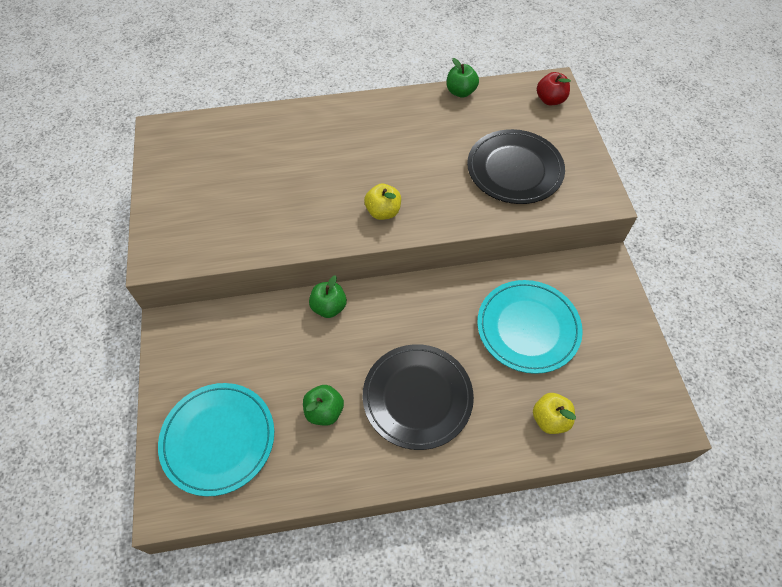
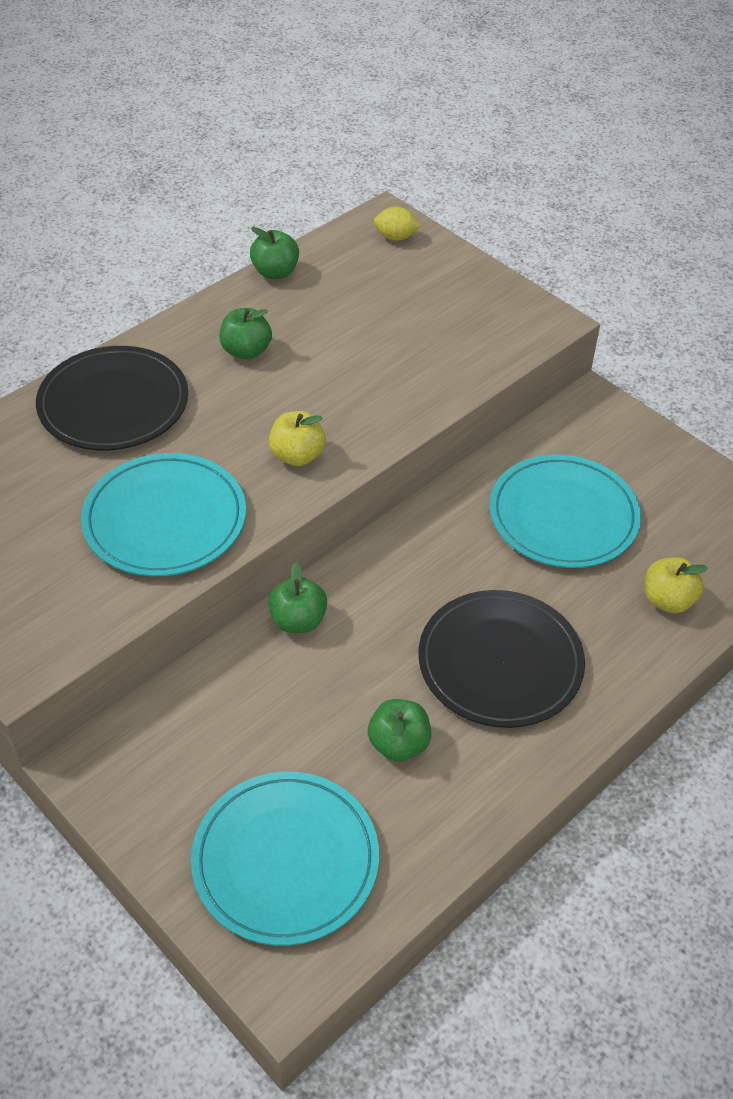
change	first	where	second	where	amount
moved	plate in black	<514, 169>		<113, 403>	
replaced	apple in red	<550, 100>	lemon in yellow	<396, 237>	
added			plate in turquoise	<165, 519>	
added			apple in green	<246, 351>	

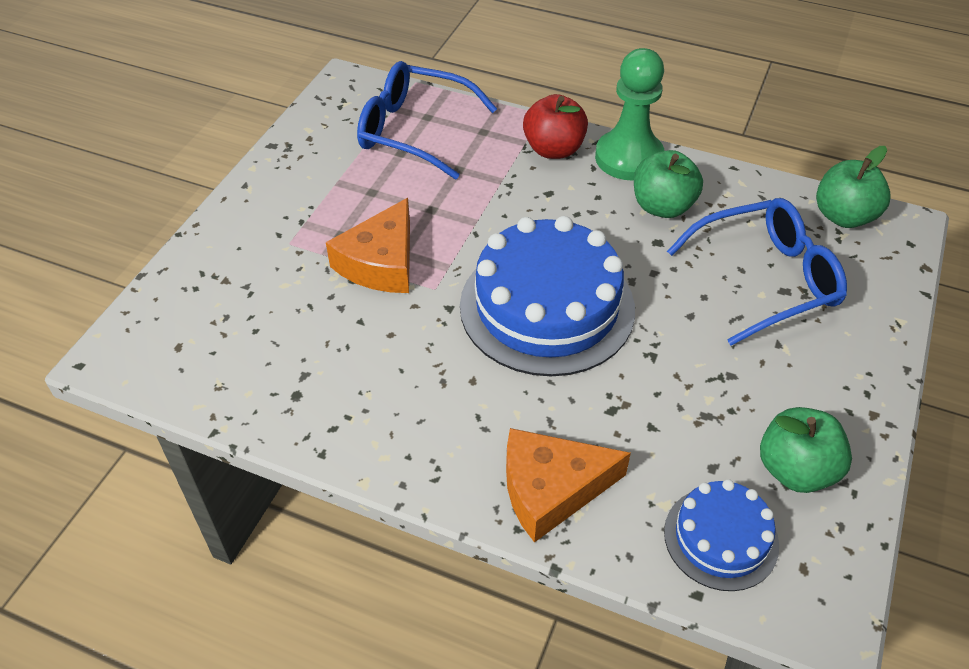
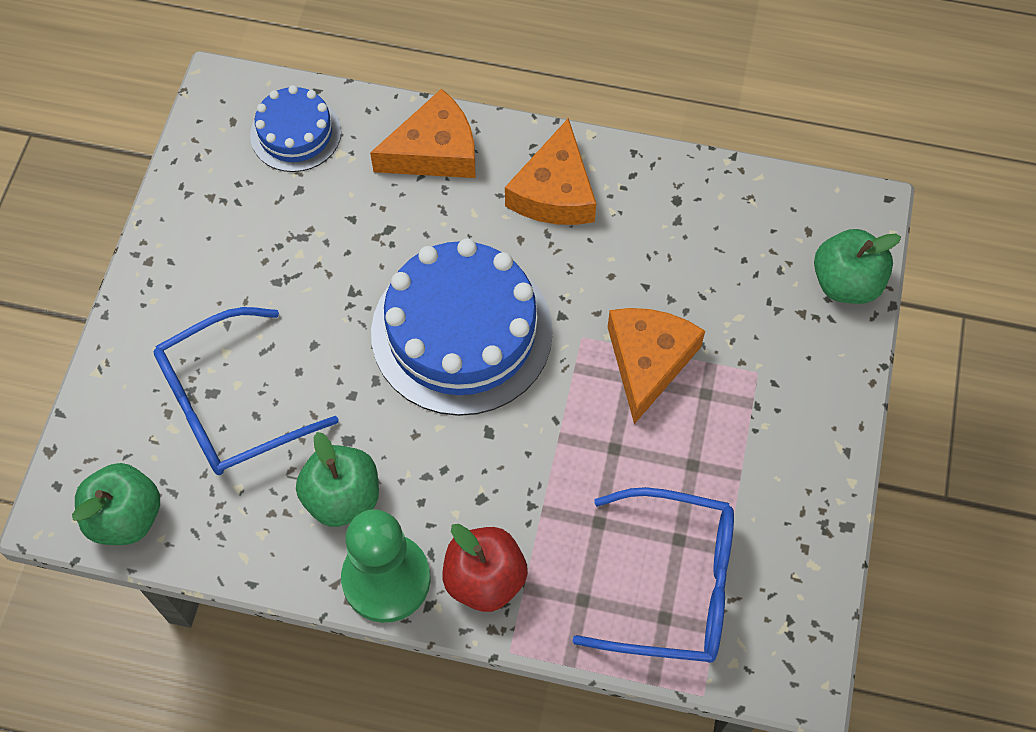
change	first	where	second	where	amount
moved	apple in green	<795, 470>		<845, 283>	
added			cheese in orange	<554, 192>	

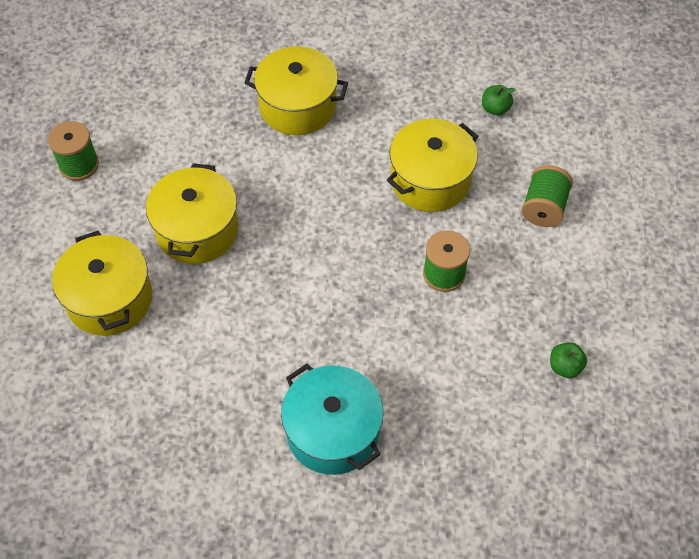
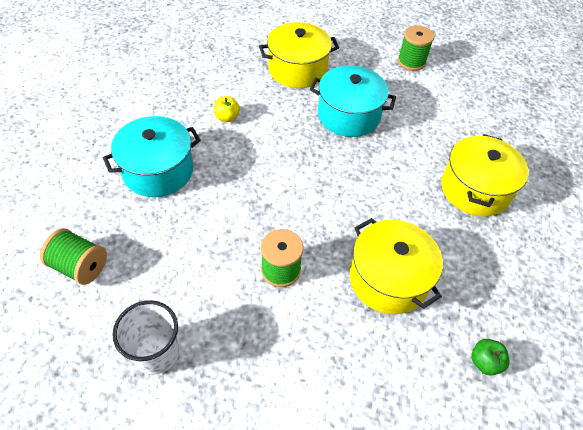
change	first	where	second	where	amount
recoloured	pot in yellow	<197, 230>	pot in turquoise	<348, 115>	
moved	spool in green	<543, 208>		<80, 266>	
replaced	apple in green	<565, 367>	cup in white	<156, 353>	
added			apple in yellow	<227, 117>	

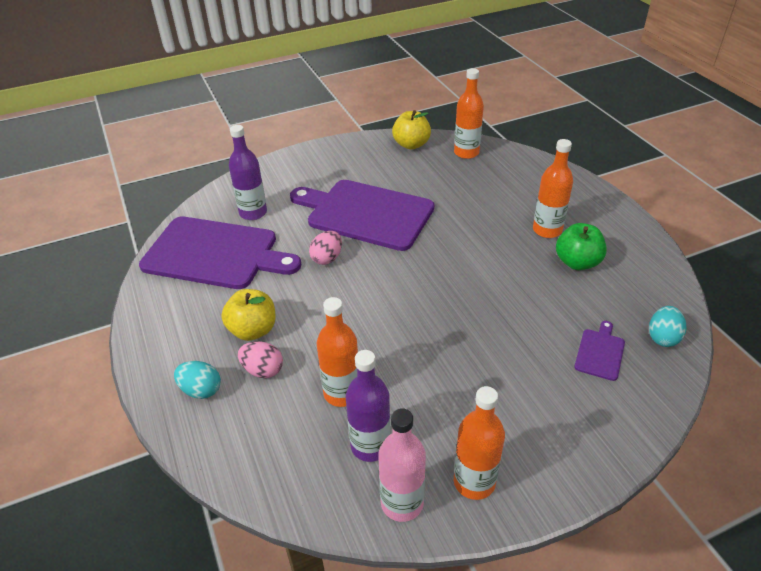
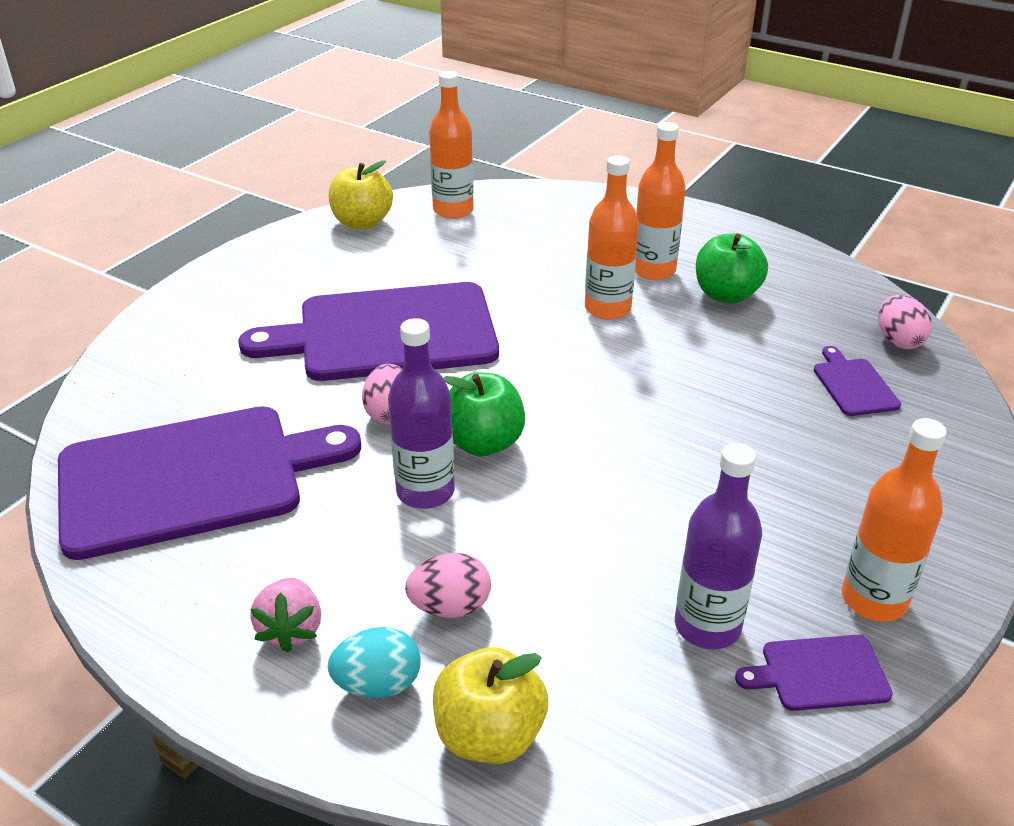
change	first	where	second	where	amount
moved	apple in yellow	<253, 330>		<489, 735>	
moved	bottle in purple	<253, 213>		<425, 492>	
moved	bottle in orange	<342, 393>		<607, 308>	
replaced	bottle in pink	<402, 503>	cutting board in purple	<819, 673>	
recoloured	egg in turquoise	<662, 337>	egg in pink	<898, 341>	
added			strawberry in pink	<291, 629>	
added			apple in green	<483, 443>	

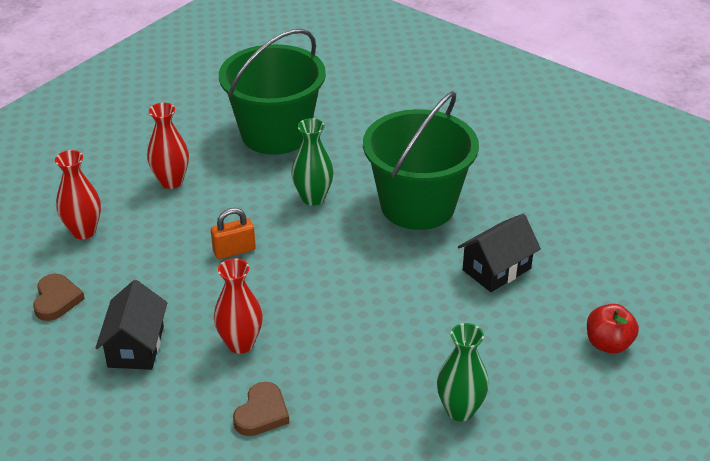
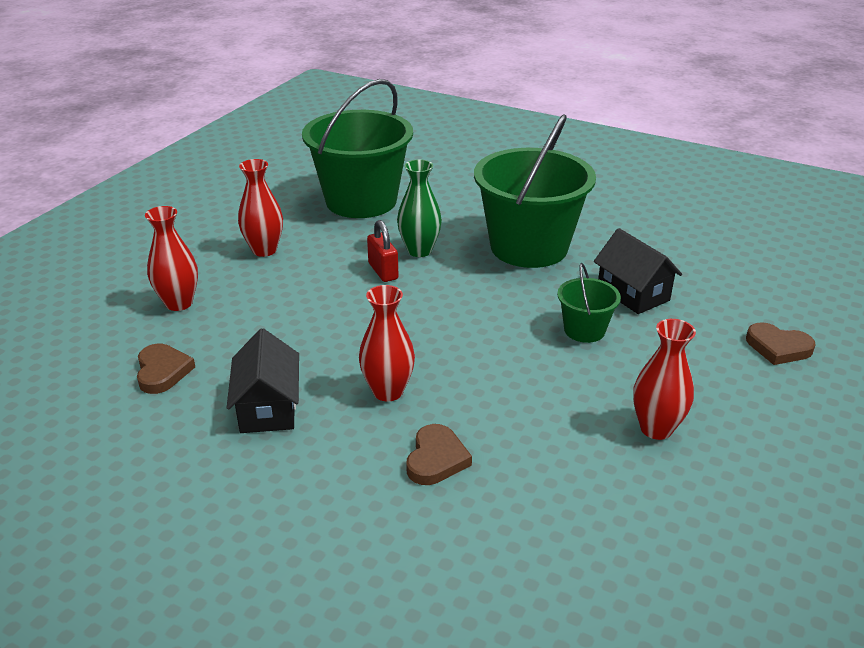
change	first	where	second	where	amount
removed	padlock in orange	<234, 251>			
recoloured	vase in green	<460, 410>	vase in red	<656, 428>	
turned	house in black	<496, 269>		<633, 293>	75 degrees counterclockwise
replaced	apple in red	<608, 344>	heart in brown	<778, 347>	
added			padlock in red	<383, 271>	
added			bucket in green	<584, 330>	

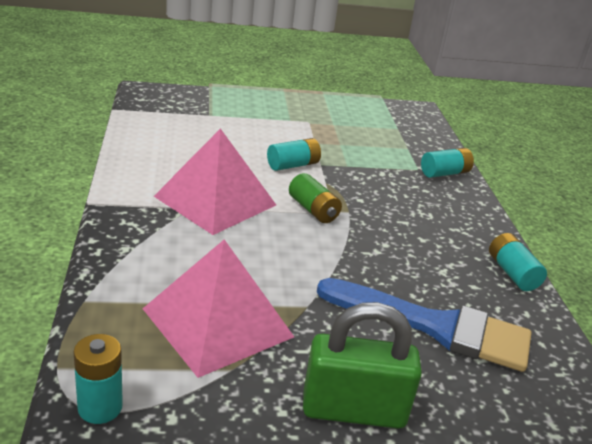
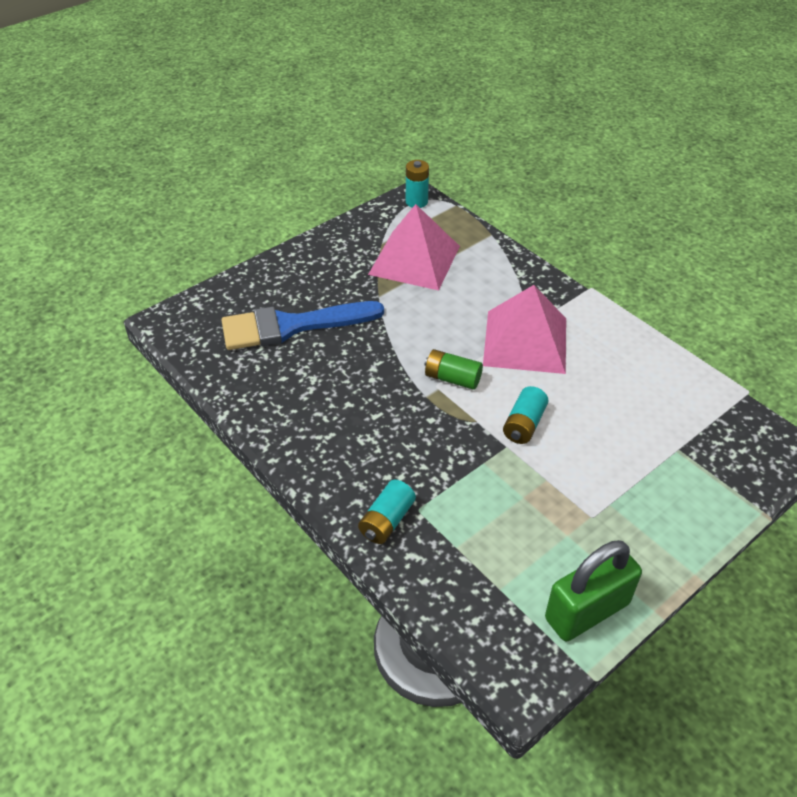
change	first	where	second	where	amount
moved	padlock in green	<353, 410>		<587, 611>	
removed	battery in turquoise	<512, 273>			

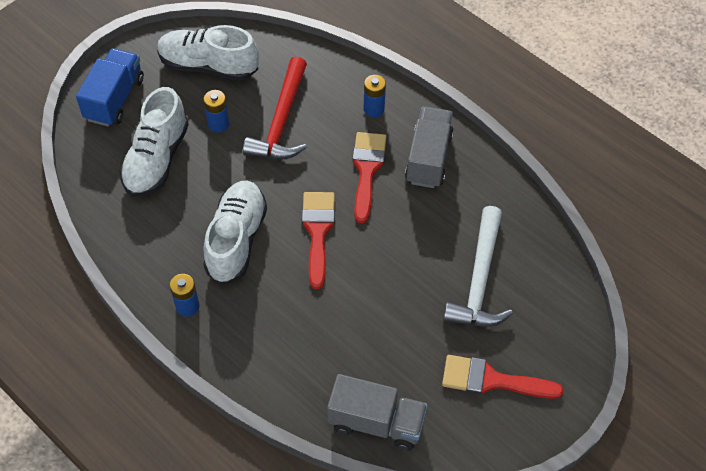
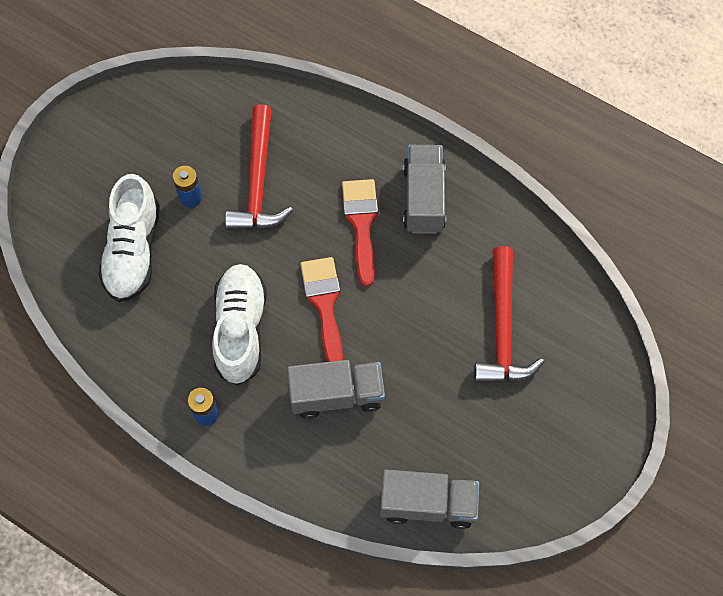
change	first	where	second	where	amount
removed	truck in blue	<114, 99>			
removed	shoe in white	<208, 66>			
removed	battery in blue	<374, 109>			
removed	brush in red	<492, 380>			
recoloured	hammer in white	<479, 280>	hammer in red	<503, 329>	
added			truck in grey	<336, 395>	

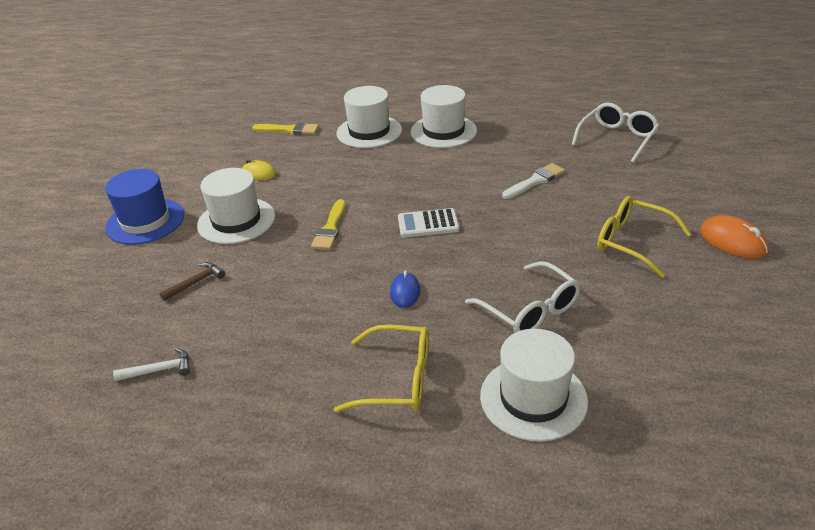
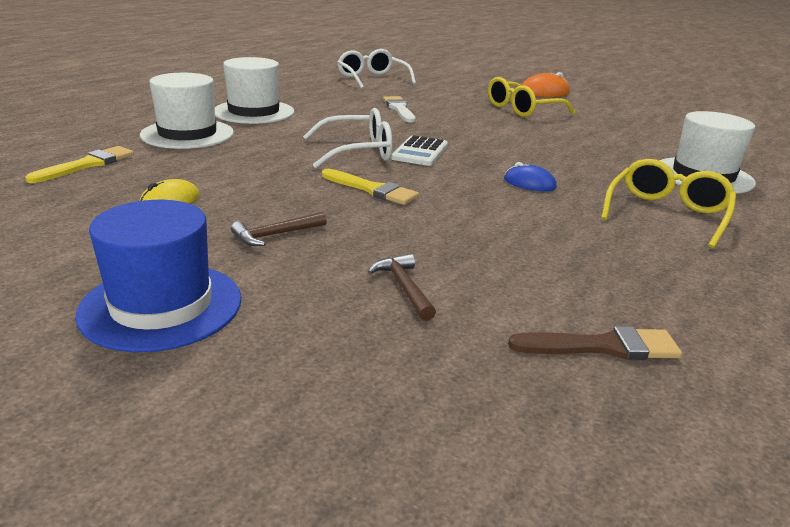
change	first	where	second	where	amount
replaced	hammer in white	<160, 370>	brush in brown	<603, 346>	
replaced	hat in white	<236, 221>	hammer in brown	<275, 235>	
moved	glasses in white	<529, 309>		<357, 152>	

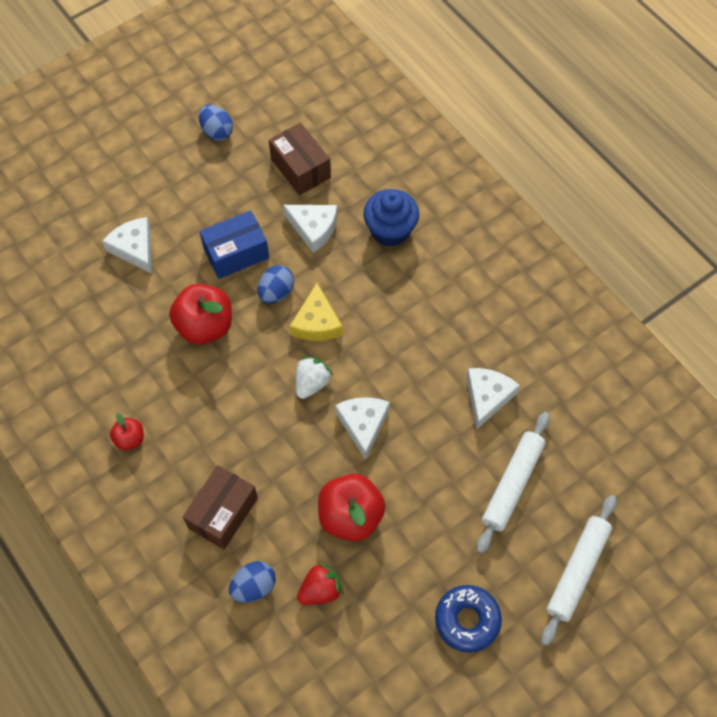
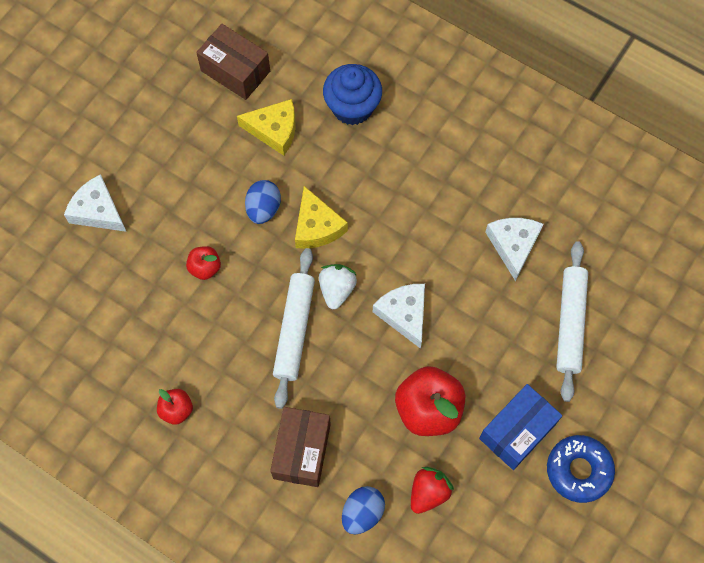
change	first	where	second	where	amount
resized	apple in red	<205, 326>		<205, 268>	x0.52
removed	egg in blue	<217, 132>			
moved	box in blue	<236, 253>		<517, 431>	
recoloured	cheese in white	<313, 228>	cheese in yellow	<274, 130>	
moved	rolling pin in white	<577, 571>		<294, 330>	

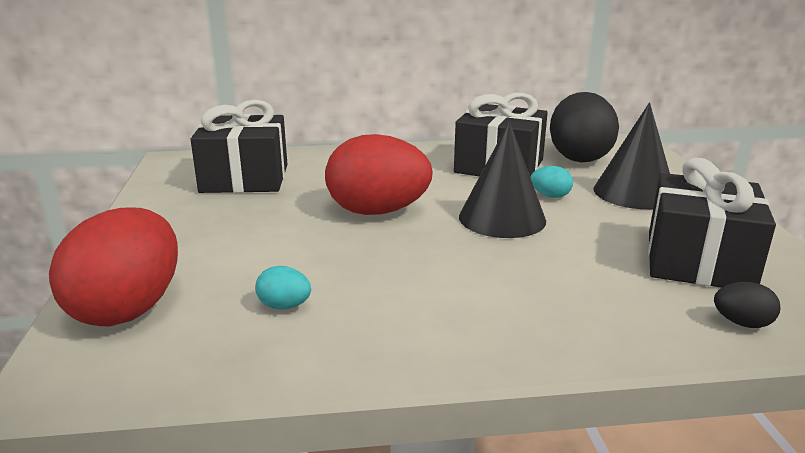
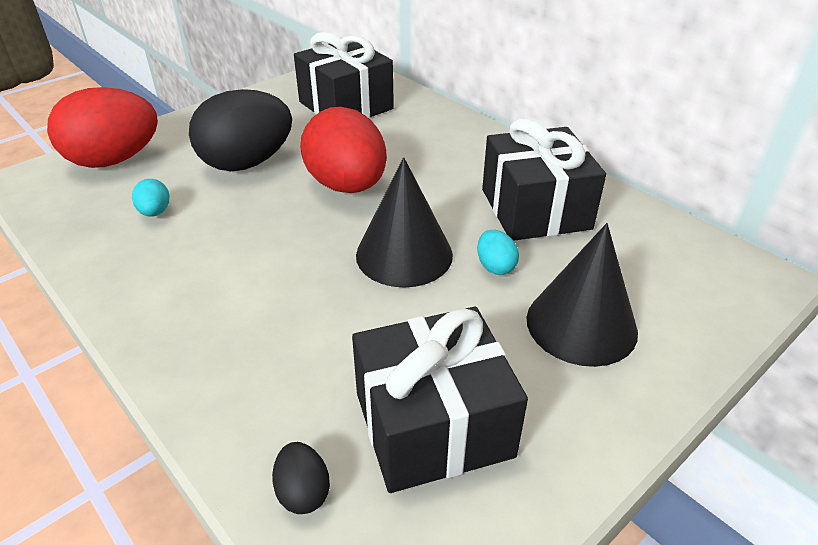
change	first	where	second	where	amount
moved	egg in black	<579, 157>		<247, 163>	

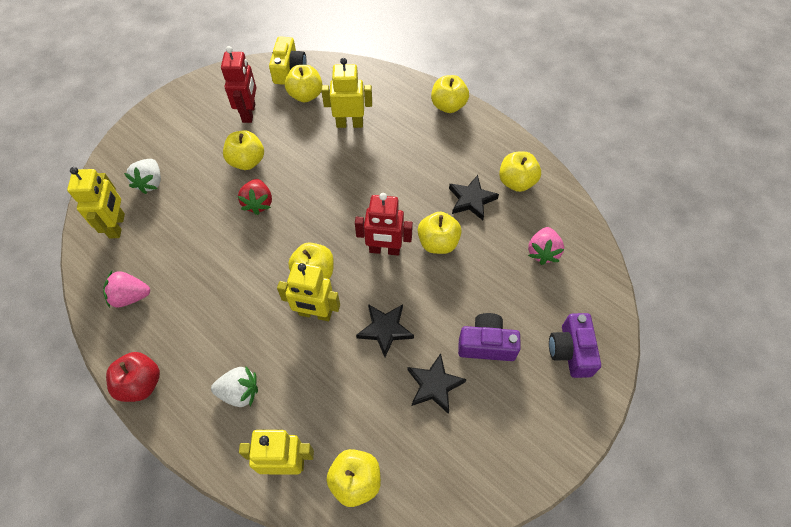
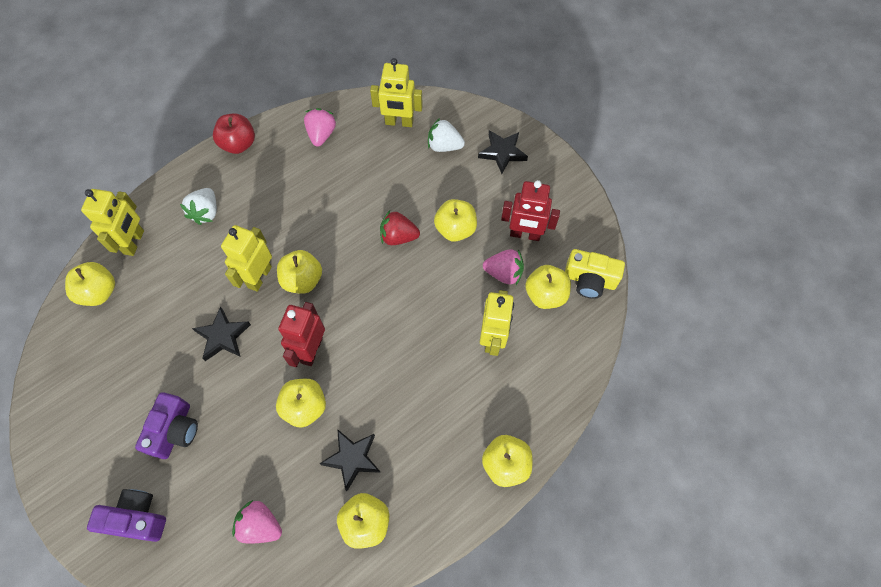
change	first	where	second	where	amount
moved	star in black	<434, 385>		<502, 153>	
added			strawberry in pink	<504, 273>	

